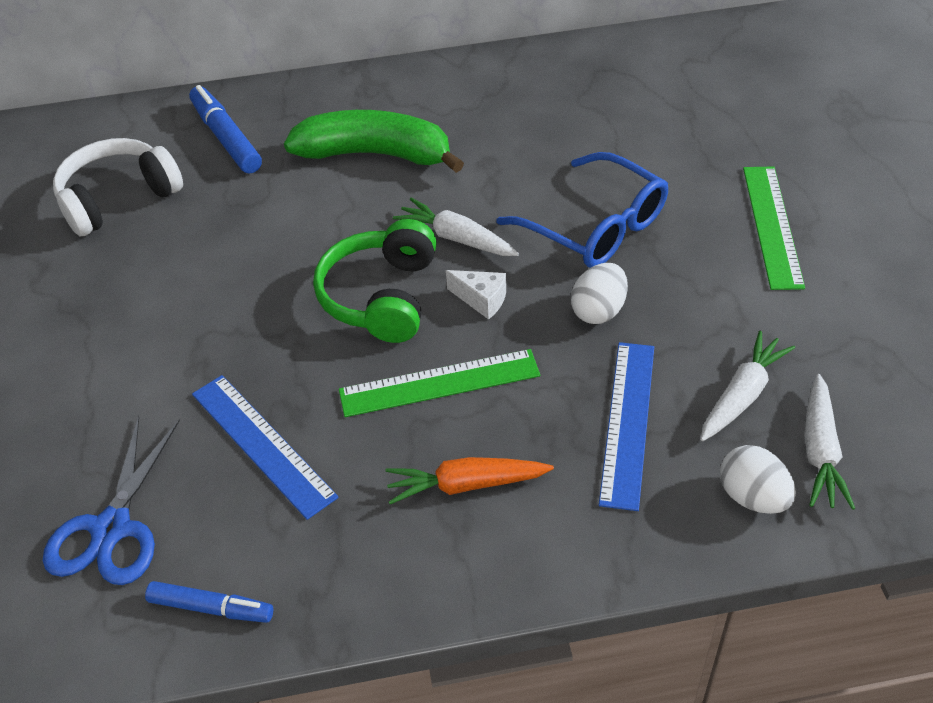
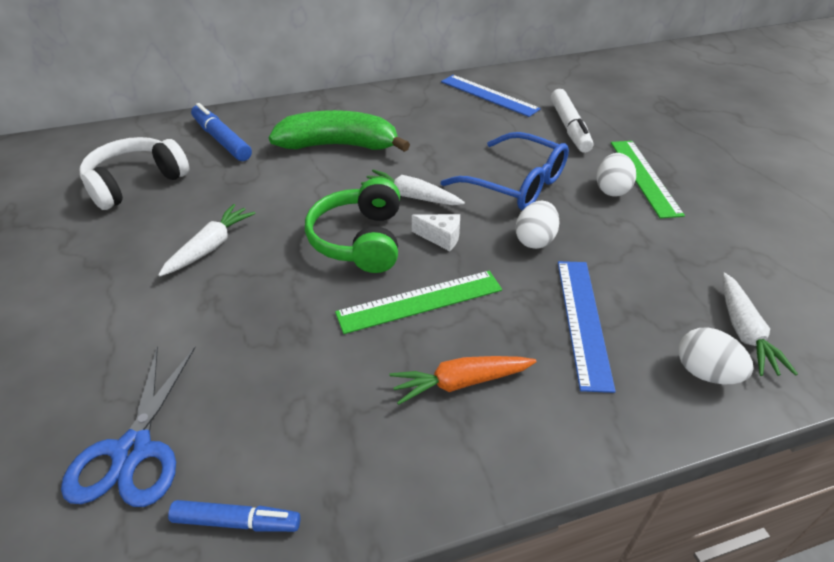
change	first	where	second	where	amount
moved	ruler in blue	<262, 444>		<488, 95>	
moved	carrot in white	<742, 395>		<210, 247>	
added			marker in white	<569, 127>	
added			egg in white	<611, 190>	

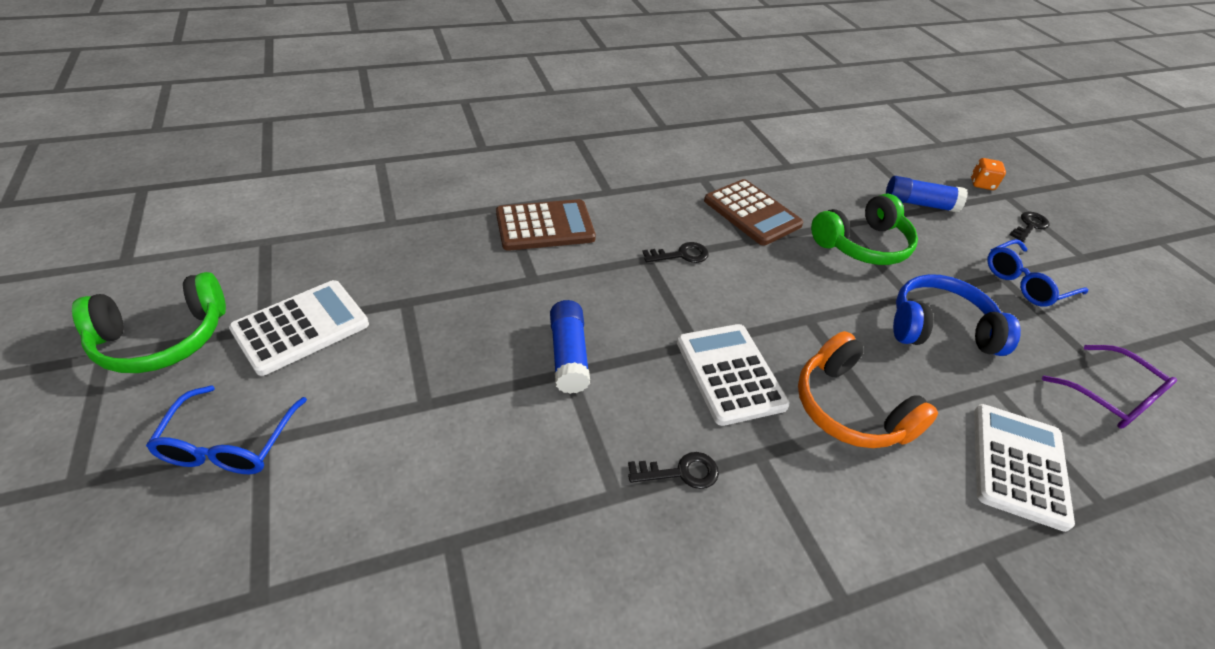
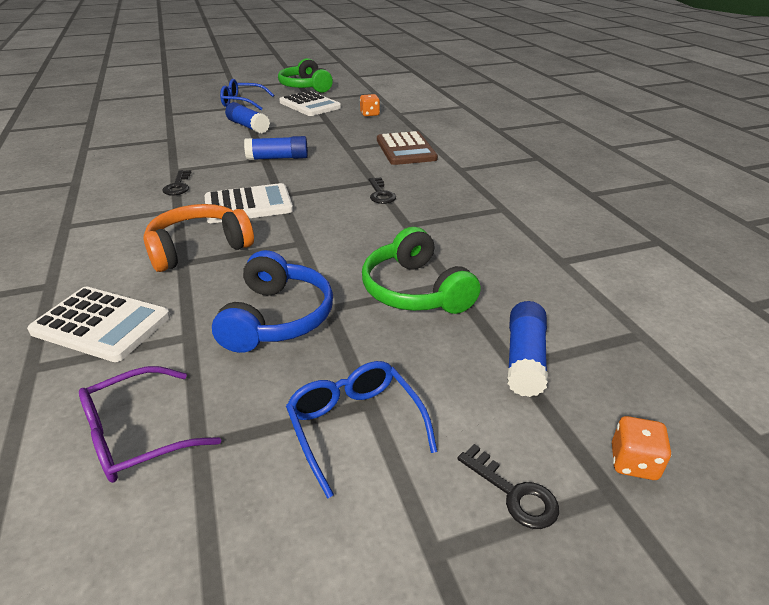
change	first	where	second	where	amount
removed	calculator in brown	<752, 213>			
added			glue stick in blue	<248, 126>	
added			dice in orange	<370, 114>	

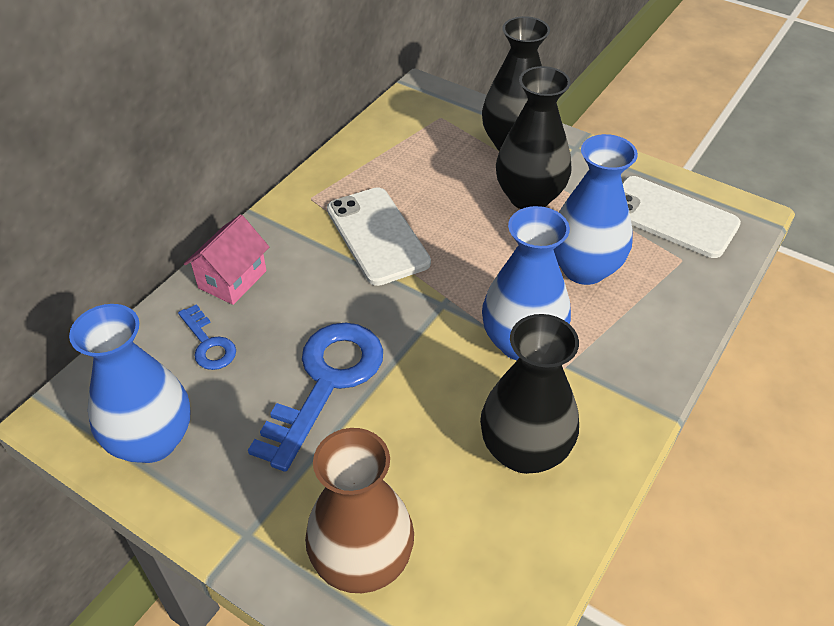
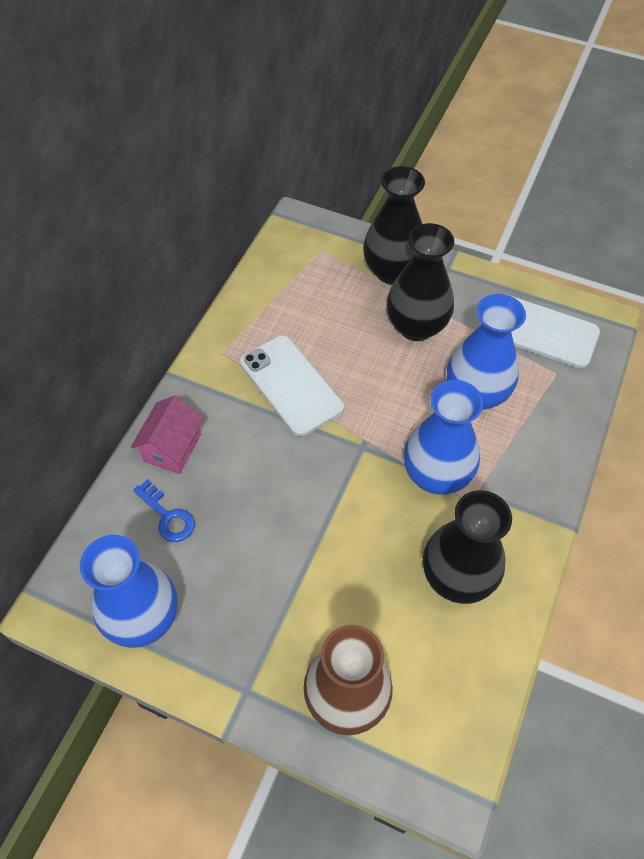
change	first	where	second	where	amount
removed	key in blue	<326, 383>			

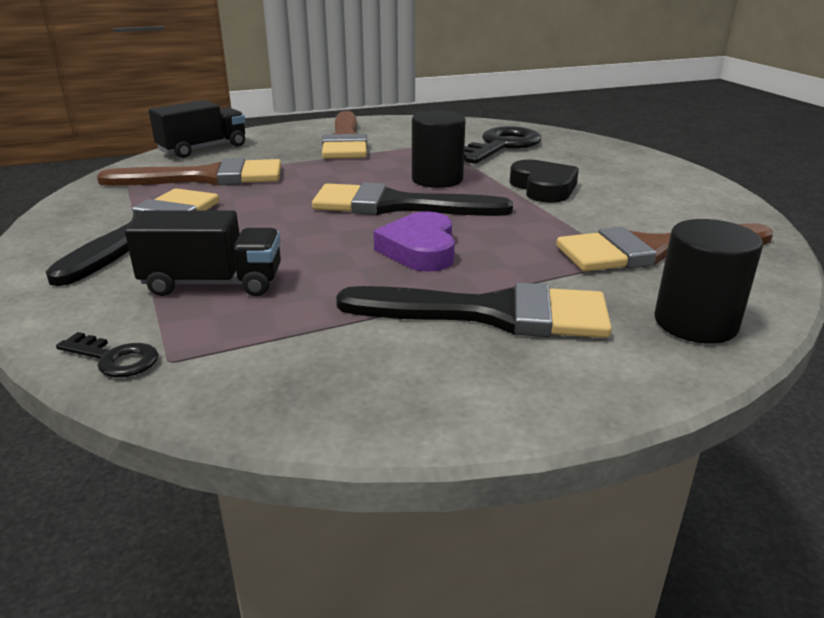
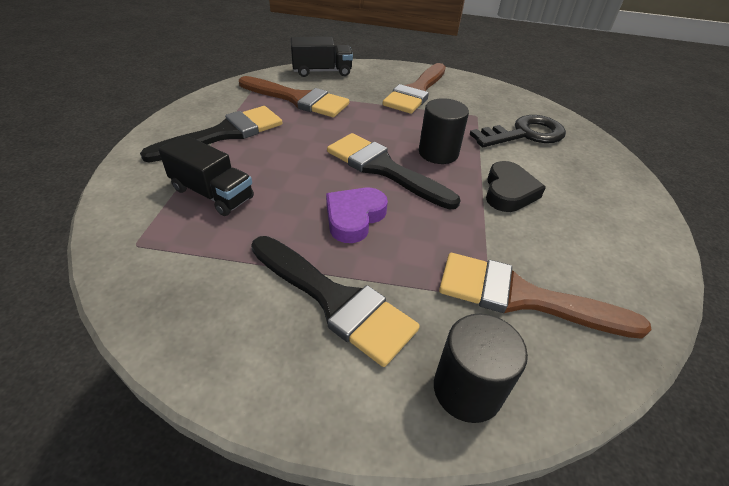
change	first	where	second	where	amount
removed	key in black	<114, 358>			

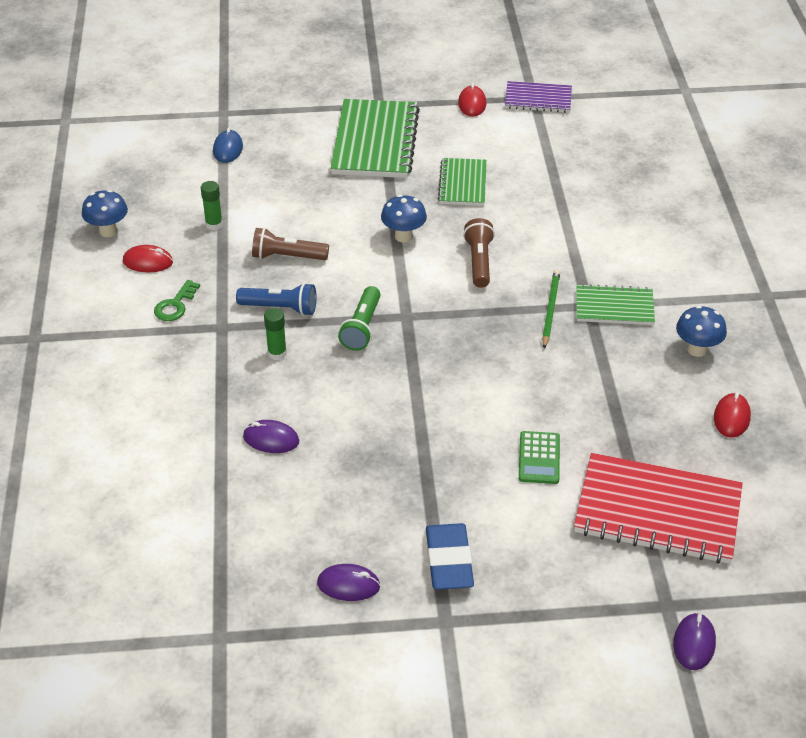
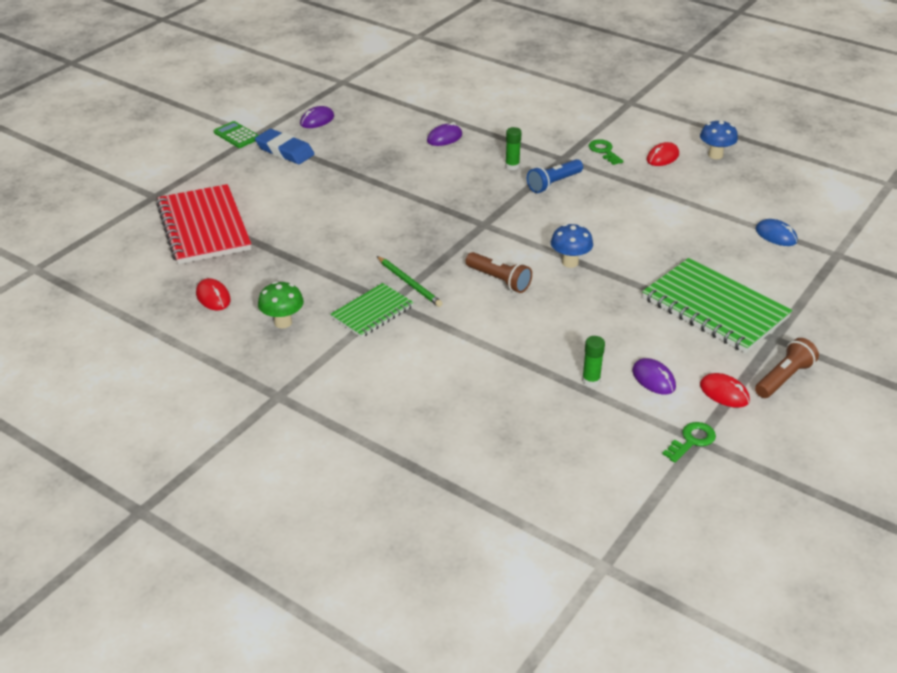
change	first	where	second	where	amount
moved	glue stick in green	<214, 224>		<591, 380>	
moved	flashlight in brown	<287, 256>		<784, 378>	
removed	flashlight in green	<362, 327>			
removed	notebook in green	<463, 184>			
replaced	notebook in purple	<538, 99>	key in green	<691, 441>	
moved	calculator in green	<539, 458>		<237, 135>	
turned	notebook in red	<657, 511>		<204, 227>	75 degrees counterclockwise
moved	mouse in purple	<694, 643>		<653, 379>	
recoloured	mushroom in blue	<697, 350>	mushroom in green	<283, 322>	

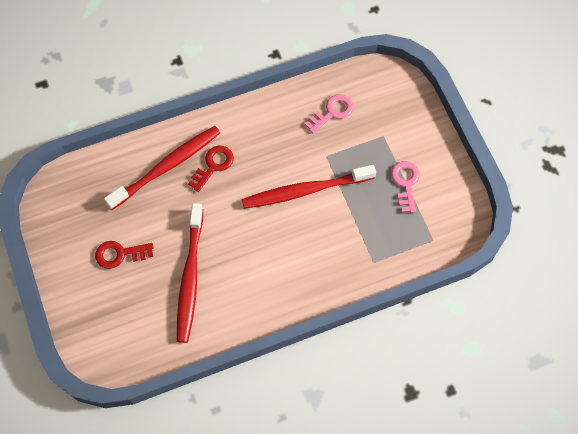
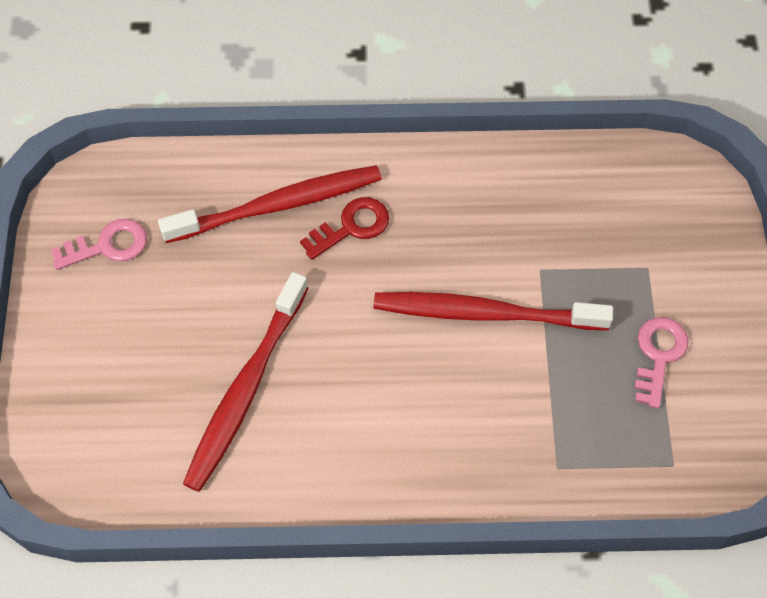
change	first	where	second	where	amount
removed	key in red	<120, 254>			
moved	key in pink	<332, 112>		<107, 246>	

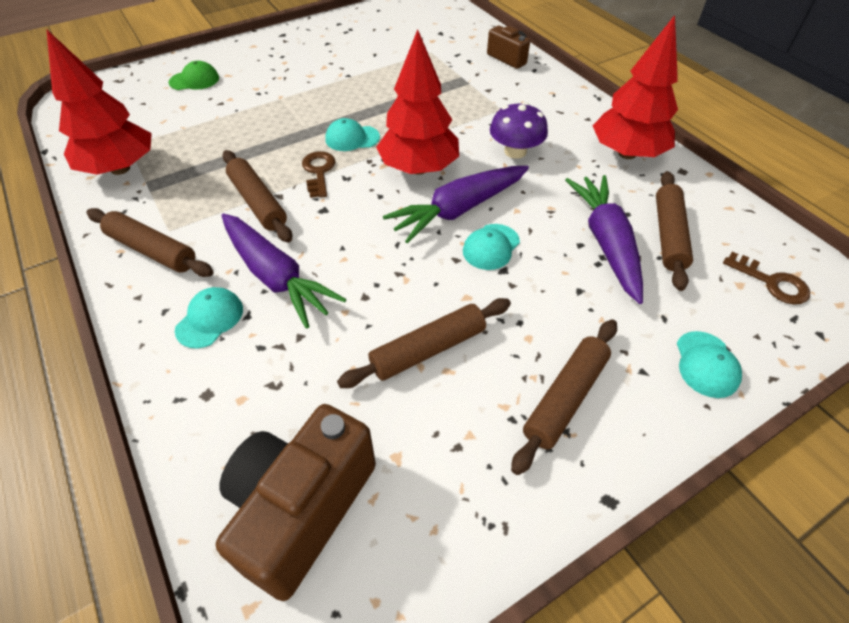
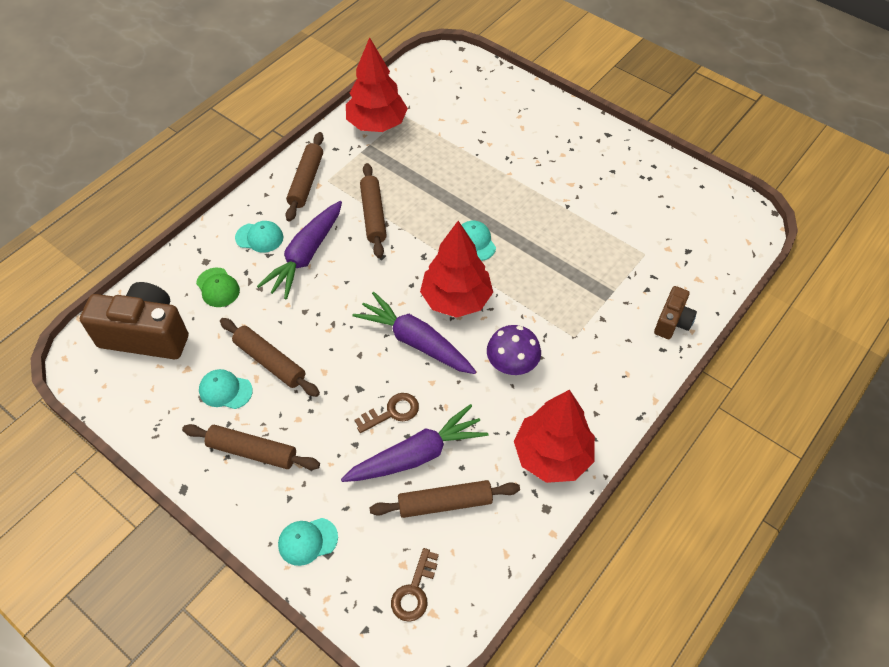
change	first	where	second	where	amount
moved	cap in green	<194, 80>		<218, 287>	
turned	rolling pin in brown	<258, 202>		<373, 215>	45 degrees counterclockwise
moved	key in brown	<319, 172>		<392, 412>	
moved	cap in turquoise	<491, 247>		<225, 390>	

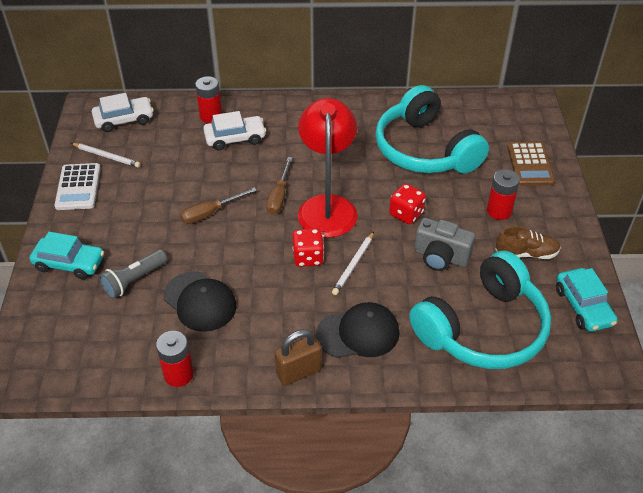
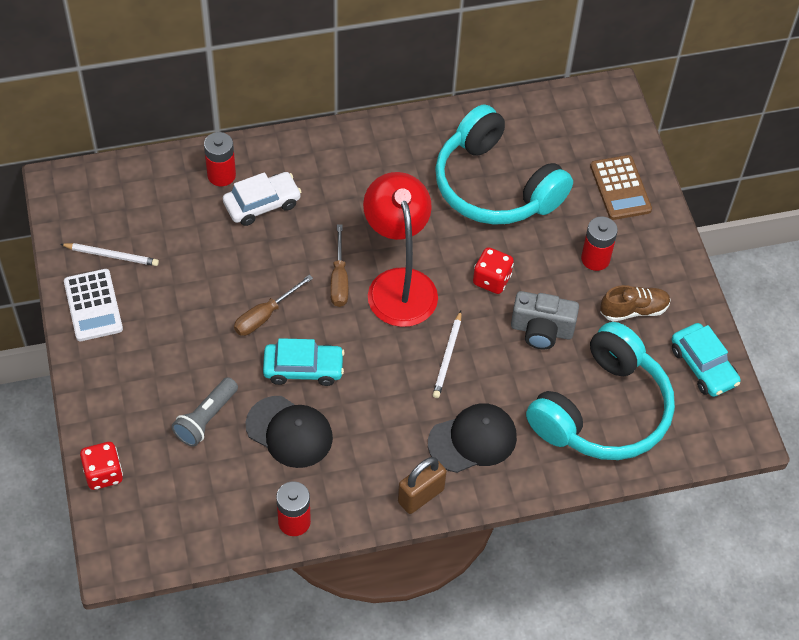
change	first	where	second	where	amount
moved	car in turquoise	<69, 263>		<303, 368>	
removed	car in white	<124, 120>			
moved	dice in red	<308, 257>		<103, 474>	

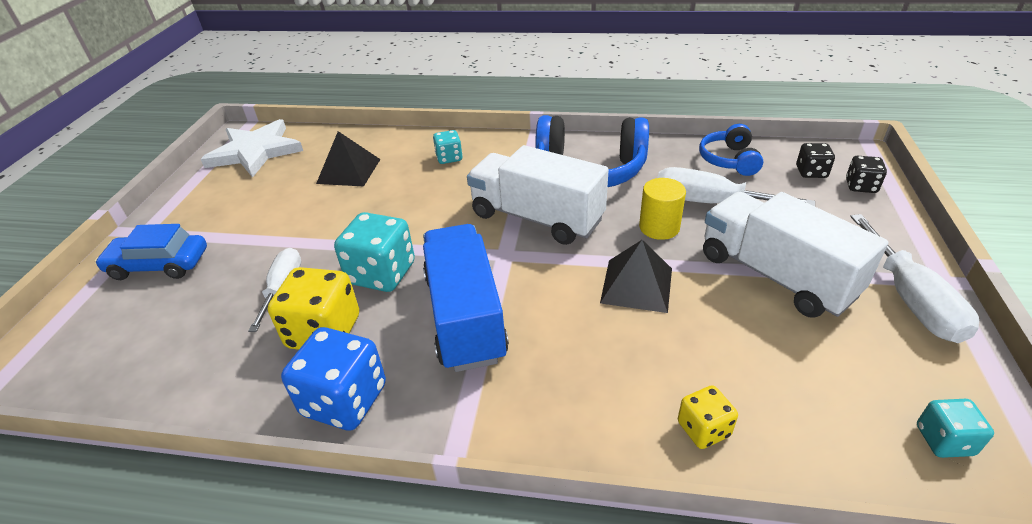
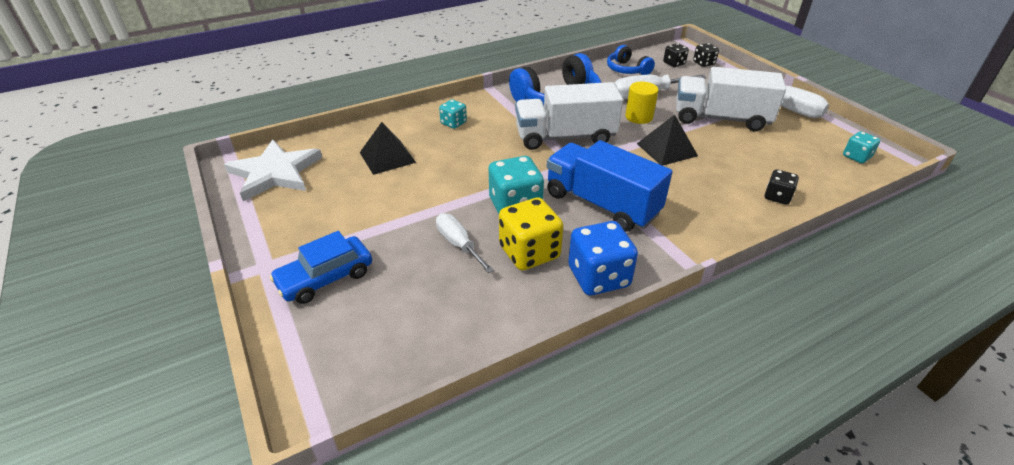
change	first	where	second	where	amount
recoloured	dice in yellow	<703, 429>	dice in black	<777, 197>	

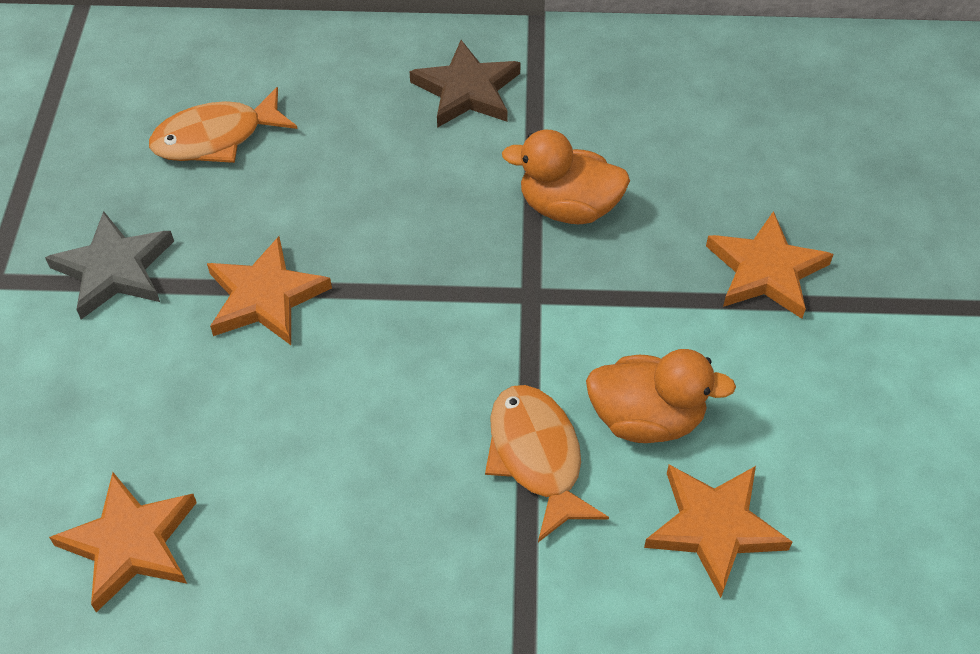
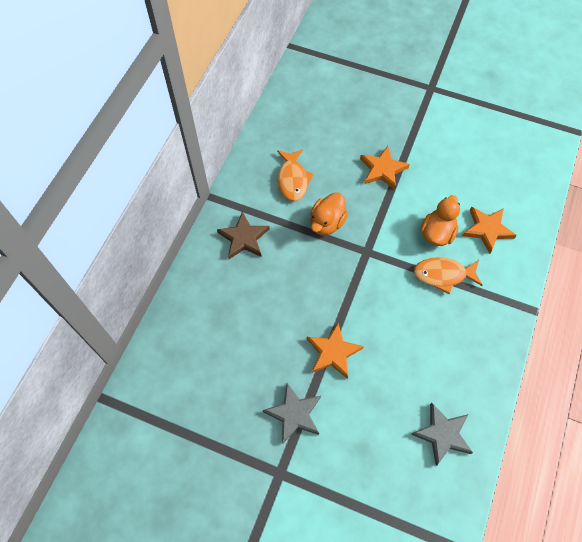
change	first	where	second	where	amount
recoloured	star in orange	<130, 543>	star in grey	<442, 434>	
moved	fish in orange	<216, 138>		<293, 179>	

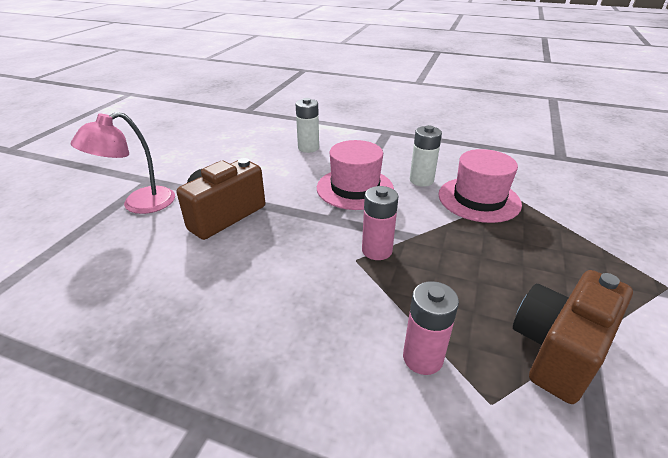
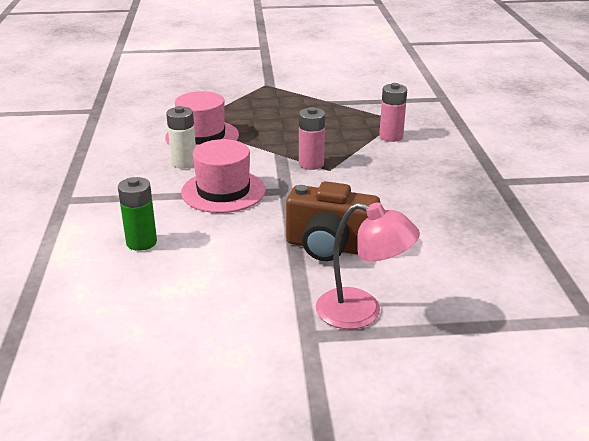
change	first	where	second	where	amount
recoloured	battery in white	<308, 148>	battery in green	<141, 242>	
removed	camera in brown	<557, 350>			

